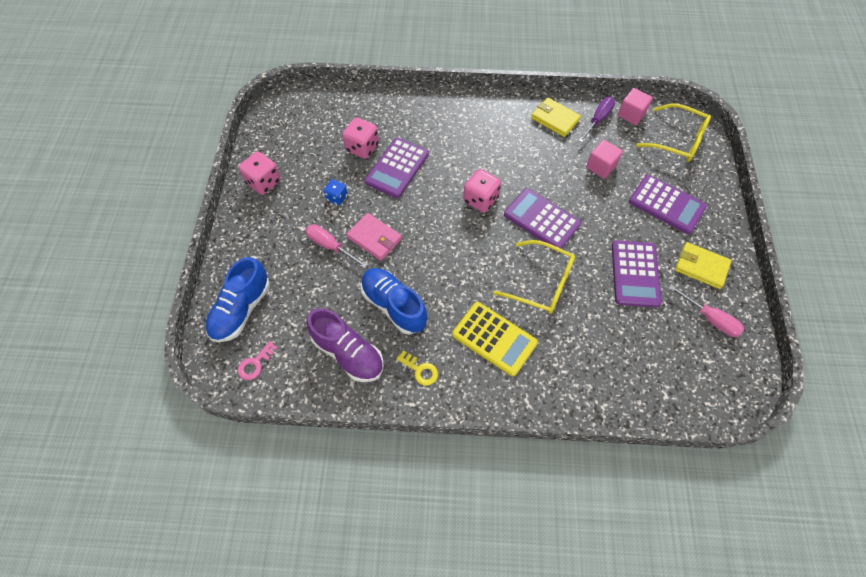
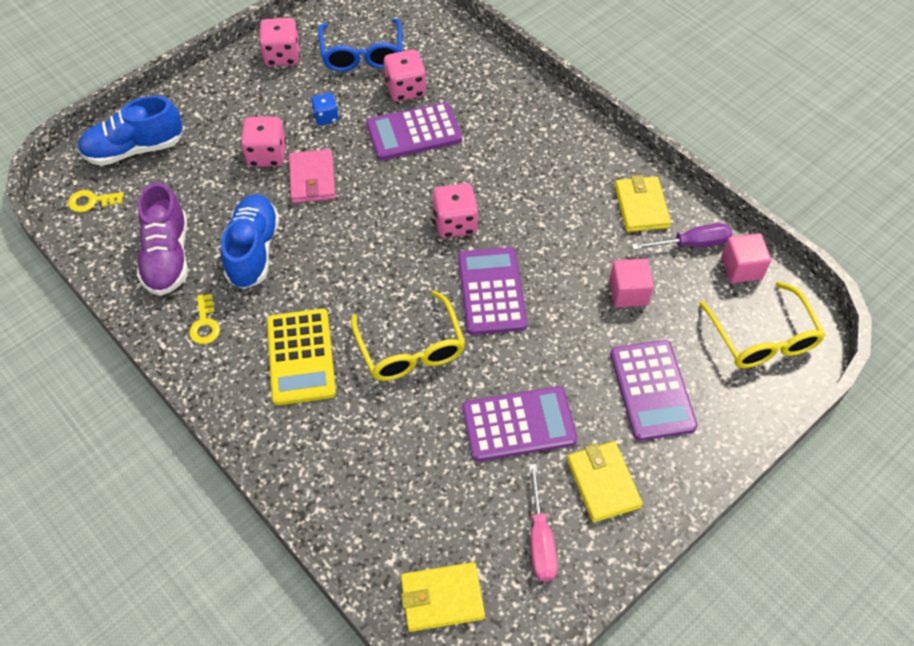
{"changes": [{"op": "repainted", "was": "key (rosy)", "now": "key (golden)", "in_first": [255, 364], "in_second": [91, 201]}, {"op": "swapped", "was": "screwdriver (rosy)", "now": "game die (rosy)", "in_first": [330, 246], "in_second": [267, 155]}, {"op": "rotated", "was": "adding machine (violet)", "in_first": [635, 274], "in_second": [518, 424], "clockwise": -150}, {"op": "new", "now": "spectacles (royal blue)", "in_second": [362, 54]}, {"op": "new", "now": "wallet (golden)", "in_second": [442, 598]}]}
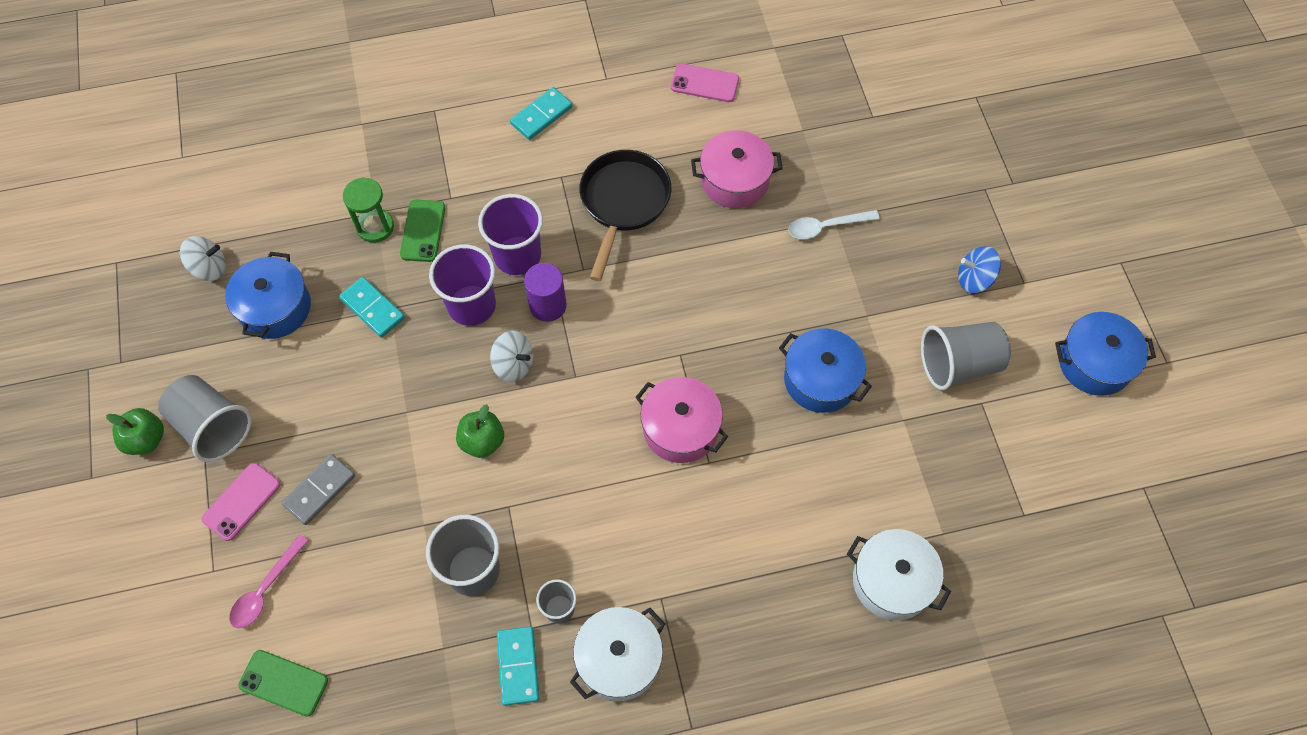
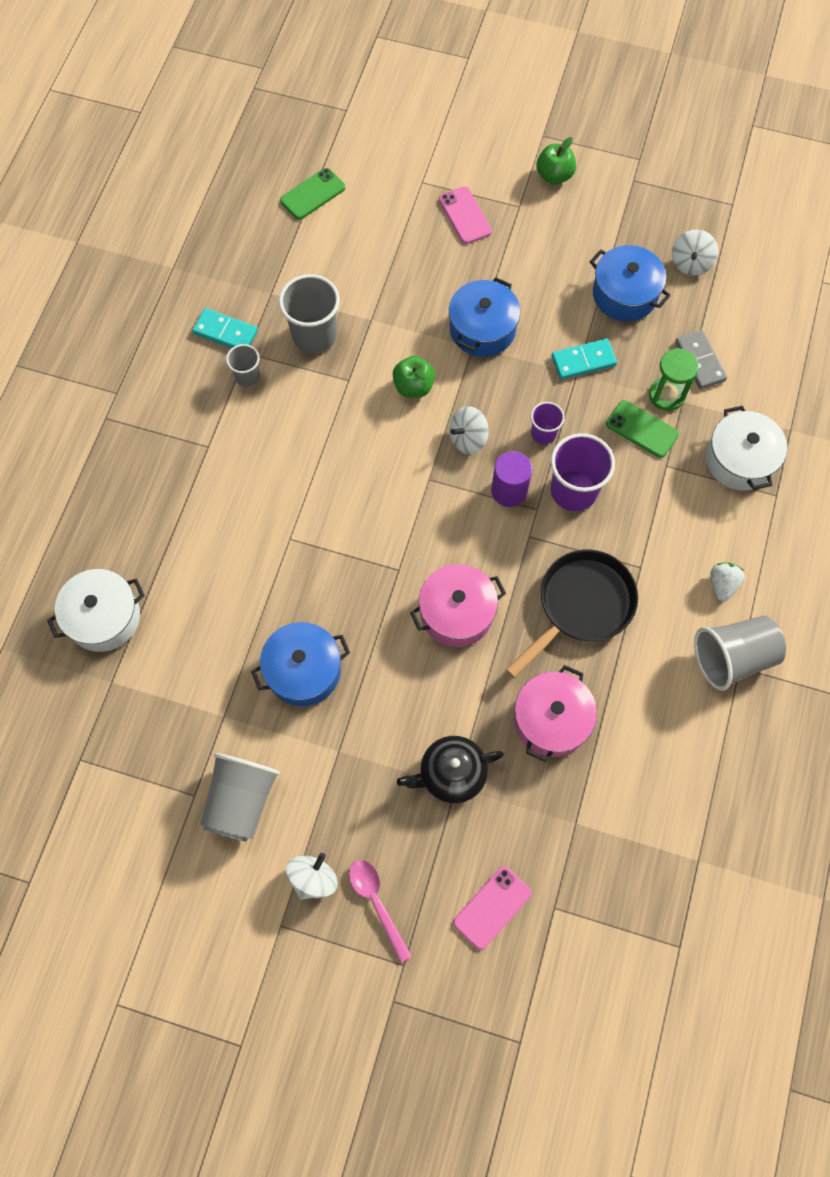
{"changes": [{"op": "shifted", "was": "cup (gray)", "in_first": [212, 427], "in_second": [732, 658]}, {"op": "shifted", "was": "tablespoon (rosy)", "in_first": [266, 589], "in_second": [377, 903]}, {"op": "shifted", "was": "domino piece (gray)", "in_first": [319, 490], "in_second": [699, 361]}, {"op": "scaled", "was": "cup (violet)", "in_first": [471, 305], "in_second": [543, 433], "ratio": 0.55}, {"op": "swapped", "was": "domino piece (turquoise)", "now": "strawberry (pure white)", "in_first": [541, 115], "in_second": [722, 585]}, {"op": "shifted", "was": "stockpot (pure white)", "in_first": [619, 659], "in_second": [739, 460]}, {"op": "rotated", "was": "frying pan (ebony)", "in_first": [623, 203], "in_second": [581, 605], "clockwise": -90}, {"op": "shifted", "was": "stockpot (rosy)", "in_first": [680, 428], "in_second": [457, 613]}, {"op": "shifted", "was": "smartphone (rosy)", "in_first": [704, 83], "in_second": [492, 907]}, {"op": "swapped", "was": "tablespoon (pure white)", "now": "tea pot (ebony)", "in_first": [826, 227], "in_second": [451, 774]}, {"op": "repainted", "was": "whirligig (royal blue)", "now": "whirligig (pure white)", "in_first": [974, 279], "in_second": [313, 878]}, {"op": "shifted", "was": "stockpot (royal blue)", "in_first": [1094, 363], "in_second": [482, 329]}]}
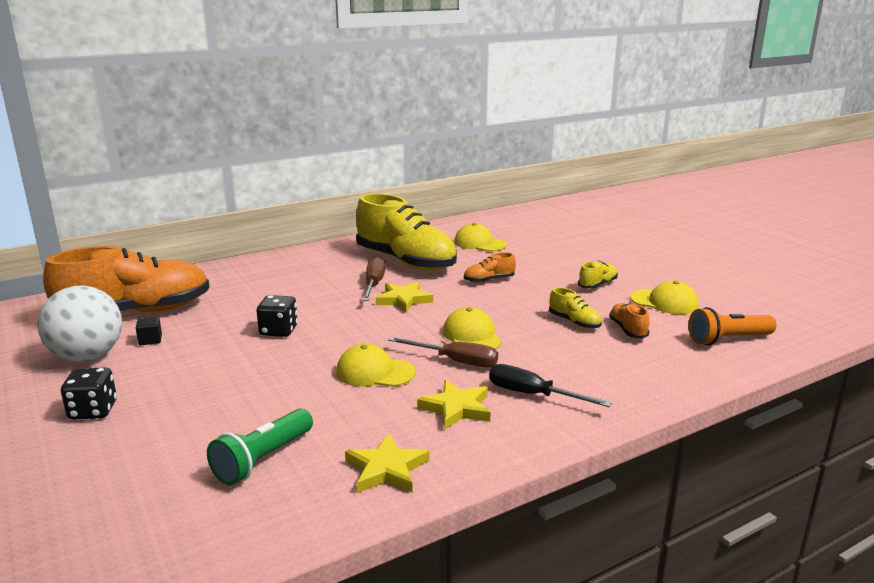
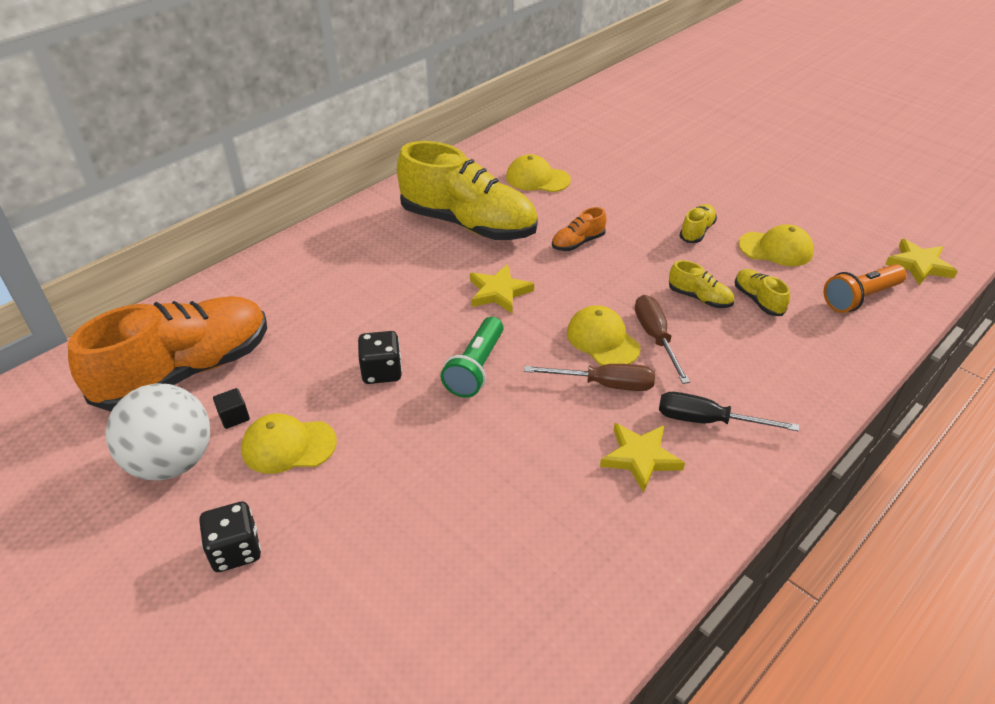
{"changes": [{"op": "shifted", "was": "torch (green)", "in_first": [263, 459], "in_second": [476, 368]}, {"op": "shifted", "was": "baseball cap (golden)", "in_first": [375, 372], "in_second": [288, 446]}, {"op": "shifted", "was": "star shape (golden)", "in_first": [386, 469], "in_second": [919, 265]}, {"op": "shifted", "was": "screwdriver (dark brown)", "in_first": [374, 284], "in_second": [655, 337]}, {"op": "repainted", "was": "sneaker (orange)", "now": "sneaker (golden)", "in_first": [628, 330], "in_second": [758, 300]}]}
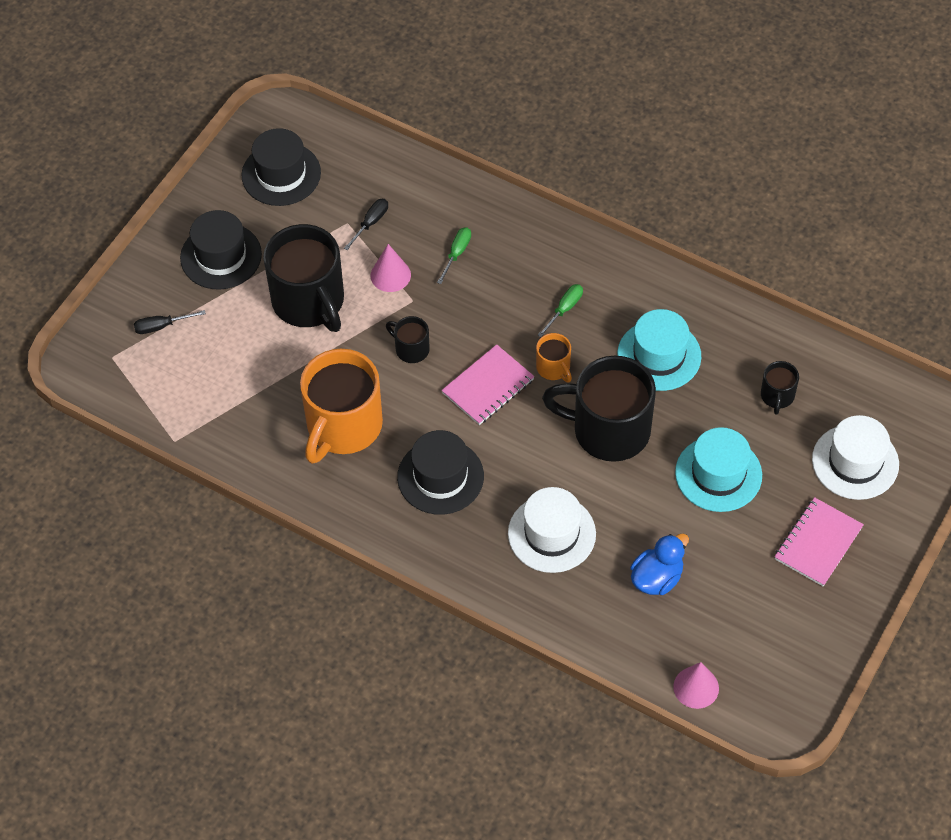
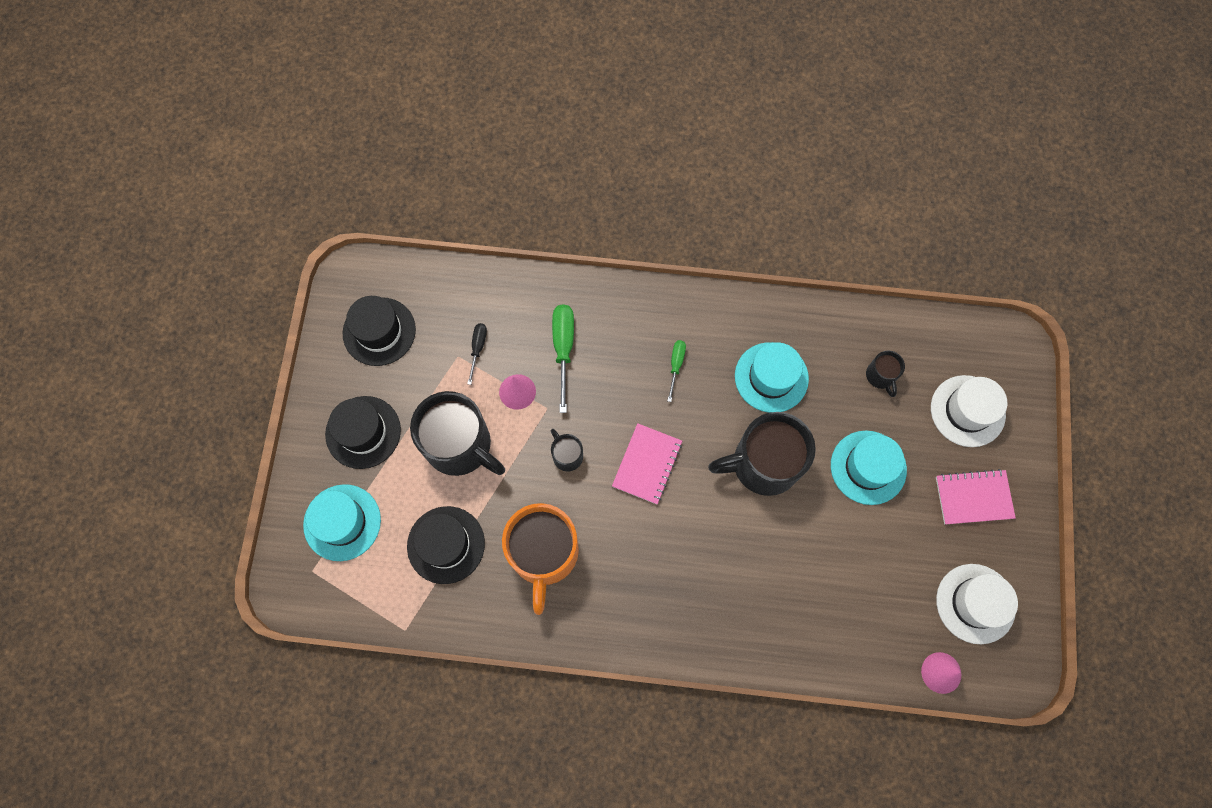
{"changes": [{"op": "swapped", "was": "screwdriver (ebony)", "now": "tall hat (turquoise)", "in_first": [161, 326], "in_second": [342, 522]}, {"op": "rotated", "was": "tea mug (ebony)", "in_first": [411, 349], "in_second": [567, 455], "clockwise": 45}, {"op": "shifted", "was": "tall hat (ebony)", "in_first": [440, 477], "in_second": [446, 545]}, {"op": "scaled", "was": "screwdriver (green)", "in_first": [457, 253], "in_second": [563, 348], "ratio": 1.73}, {"op": "shifted", "was": "tall hat (pure white)", "in_first": [551, 533], "in_second": [975, 603]}, {"op": "gone", "was": "tea mug (orange)", "in_first": [554, 368]}, {"op": "gone", "was": "duck (royal blue)", "in_first": [657, 578]}, {"op": "rotated", "was": "exercise book (rosy)", "in_first": [818, 543], "in_second": [973, 497], "clockwise": 75}]}
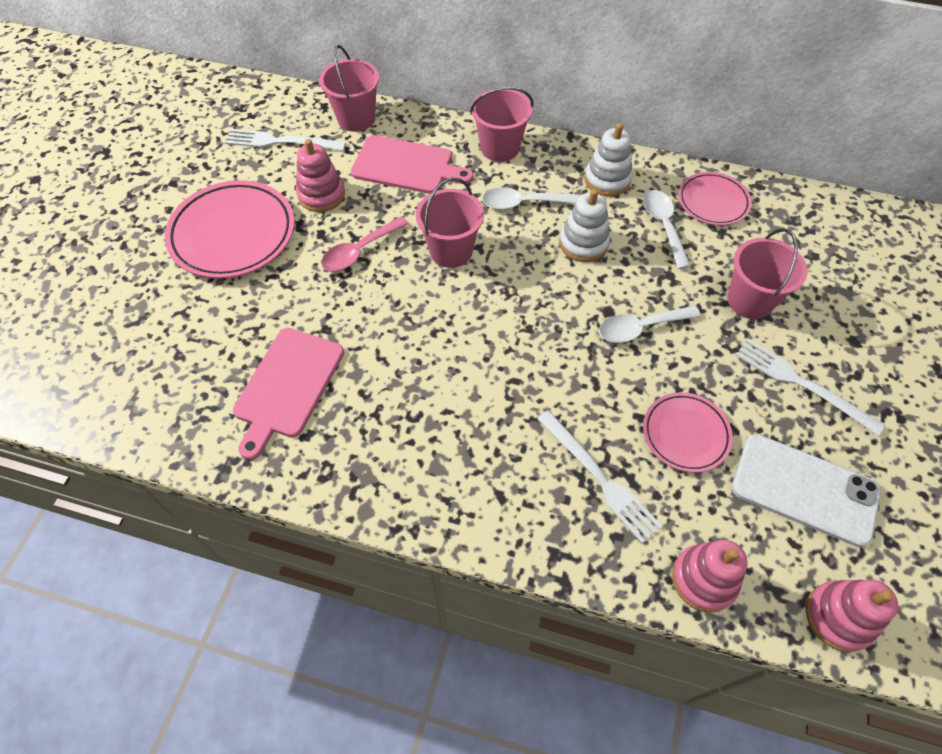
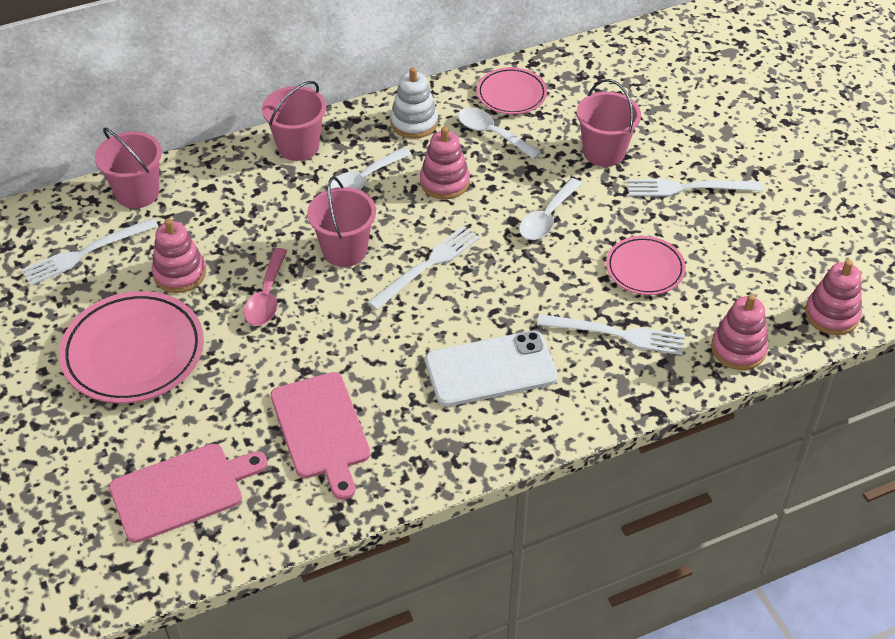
{"changes": [{"op": "shifted", "was": "chopping board (rosy)", "in_first": [406, 166], "in_second": [181, 491]}, {"op": "repainted", "was": "stacking rings (pure white)", "now": "stacking rings (rosy)", "in_first": [583, 243], "in_second": [444, 182]}, {"op": "shifted", "was": "smartphone (pure white)", "in_first": [804, 489], "in_second": [490, 369]}, {"op": "new", "now": "table fork (pure white)", "in_second": [427, 266]}]}
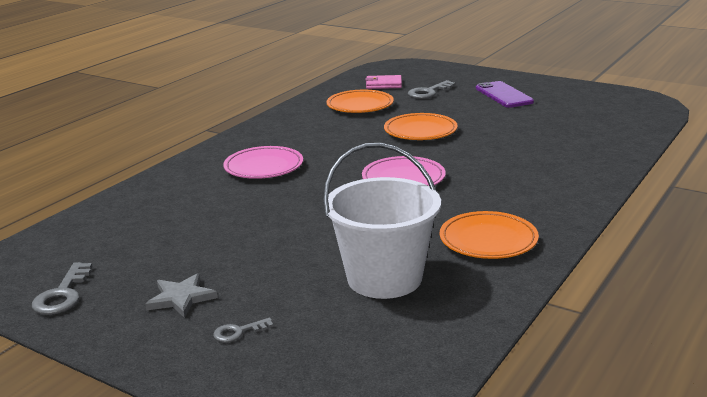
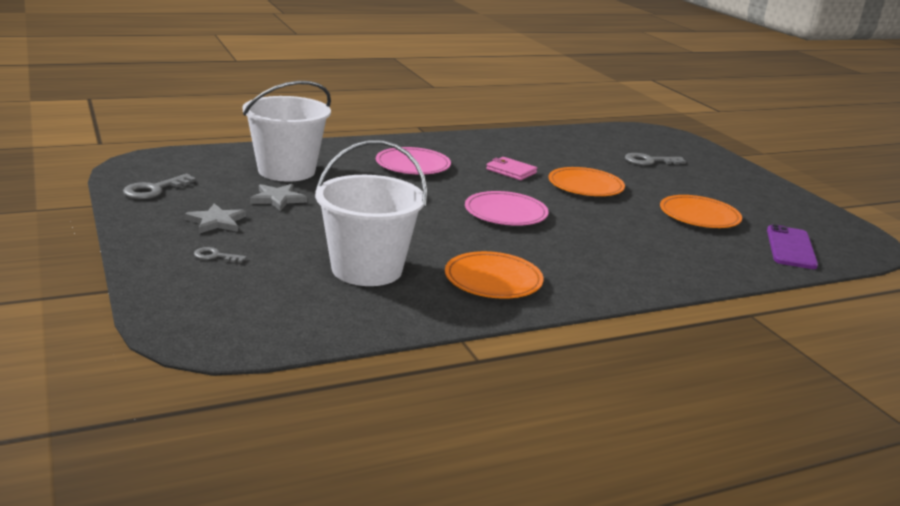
{"changes": [{"op": "shifted", "was": "plate (orange)", "in_first": [360, 105], "in_second": [699, 216]}, {"op": "shifted", "was": "wallet (rosy)", "in_first": [383, 84], "in_second": [511, 171]}, {"op": "shifted", "was": "smartphone (violet)", "in_first": [503, 95], "in_second": [790, 248]}, {"op": "new", "now": "pail (pure white)", "in_second": [286, 171]}, {"op": "new", "now": "star shape (gray)", "in_second": [278, 199]}]}
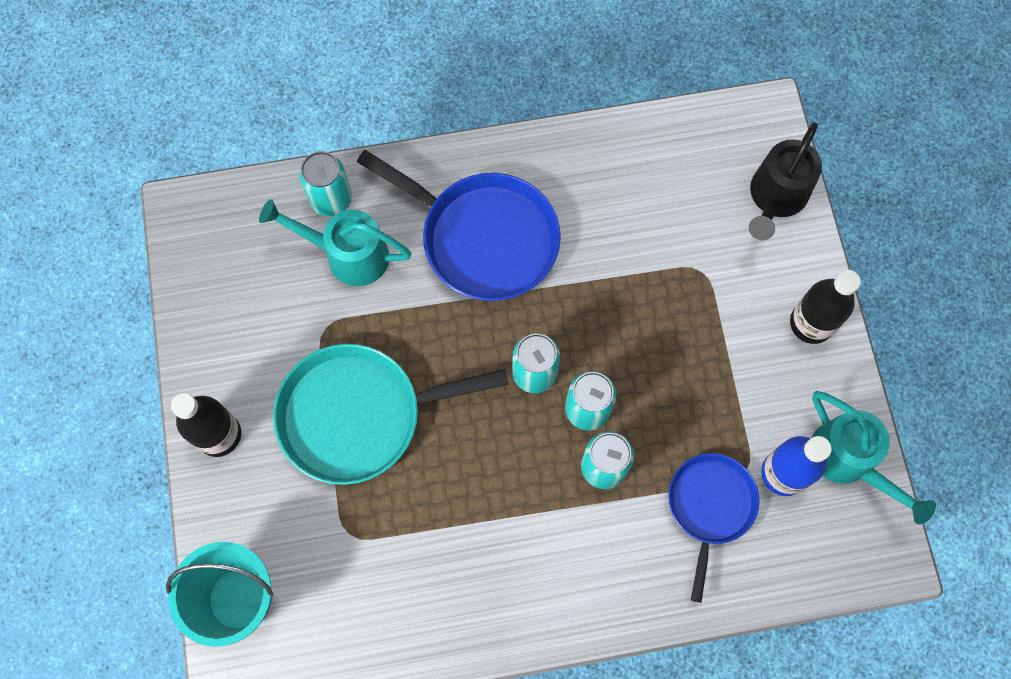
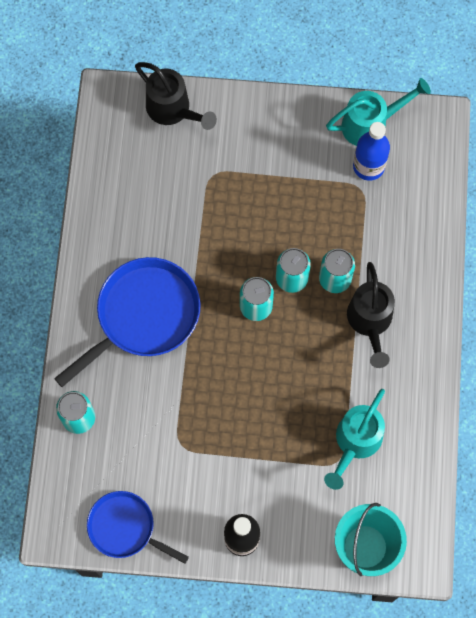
{"changes": [{"op": "shifted", "was": "watering pot (turquoise)", "in_first": [348, 255], "in_second": [355, 442]}, {"op": "gone", "was": "frying pan (turquoise)", "in_first": [358, 415]}, {"op": "shifted", "was": "frying pan (royal blue)", "in_first": [710, 506], "in_second": [125, 527]}, {"op": "gone", "was": "drink bottle (ebony)", "in_first": [811, 323]}, {"op": "new", "now": "watering pot (ebony)", "in_second": [370, 321]}]}
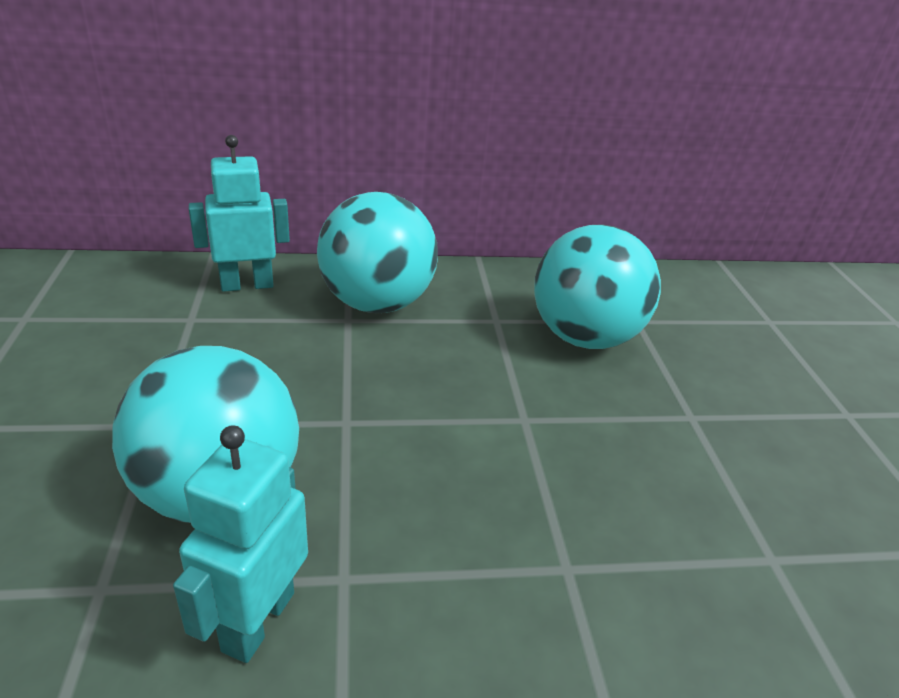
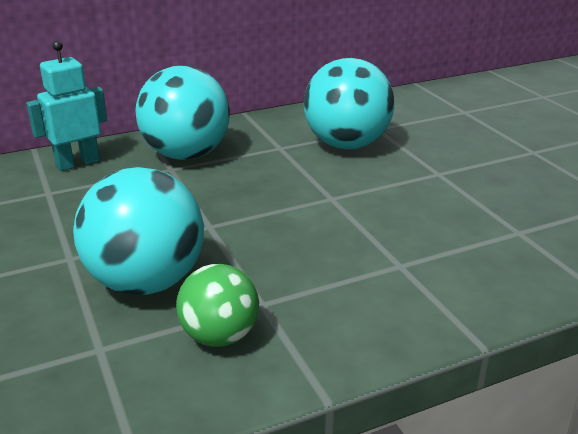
{"changes": [{"op": "swapped", "was": "toy robot (turquoise)", "now": "sphere (green)", "in_first": [257, 621], "in_second": [220, 336]}]}
